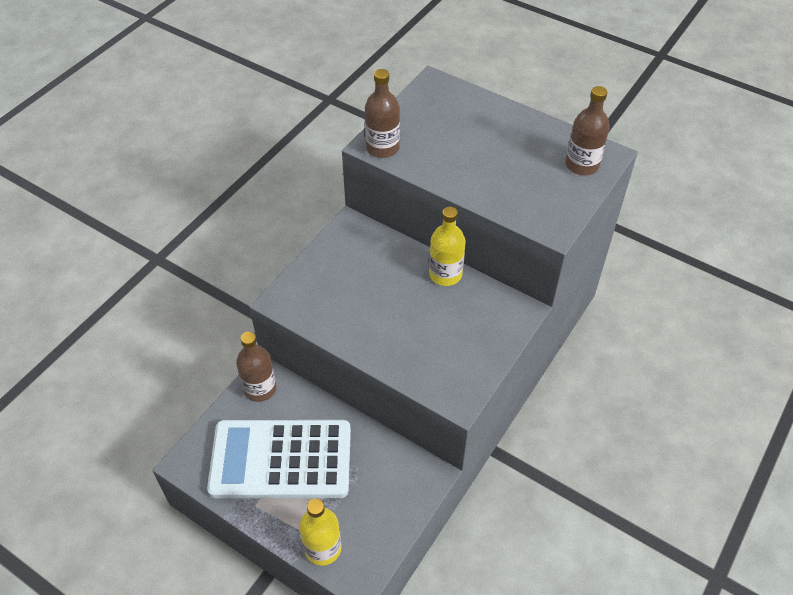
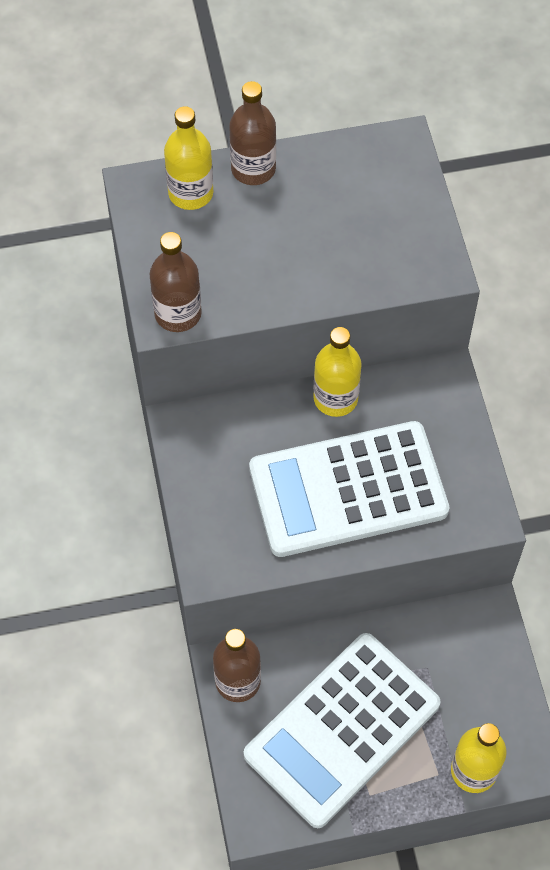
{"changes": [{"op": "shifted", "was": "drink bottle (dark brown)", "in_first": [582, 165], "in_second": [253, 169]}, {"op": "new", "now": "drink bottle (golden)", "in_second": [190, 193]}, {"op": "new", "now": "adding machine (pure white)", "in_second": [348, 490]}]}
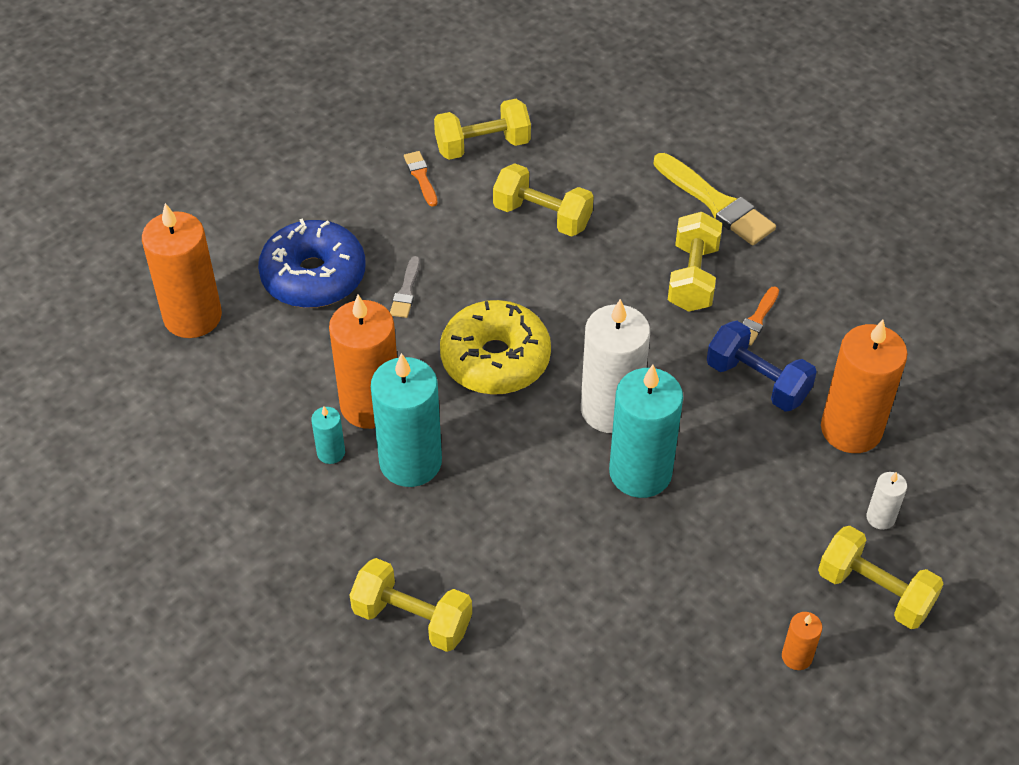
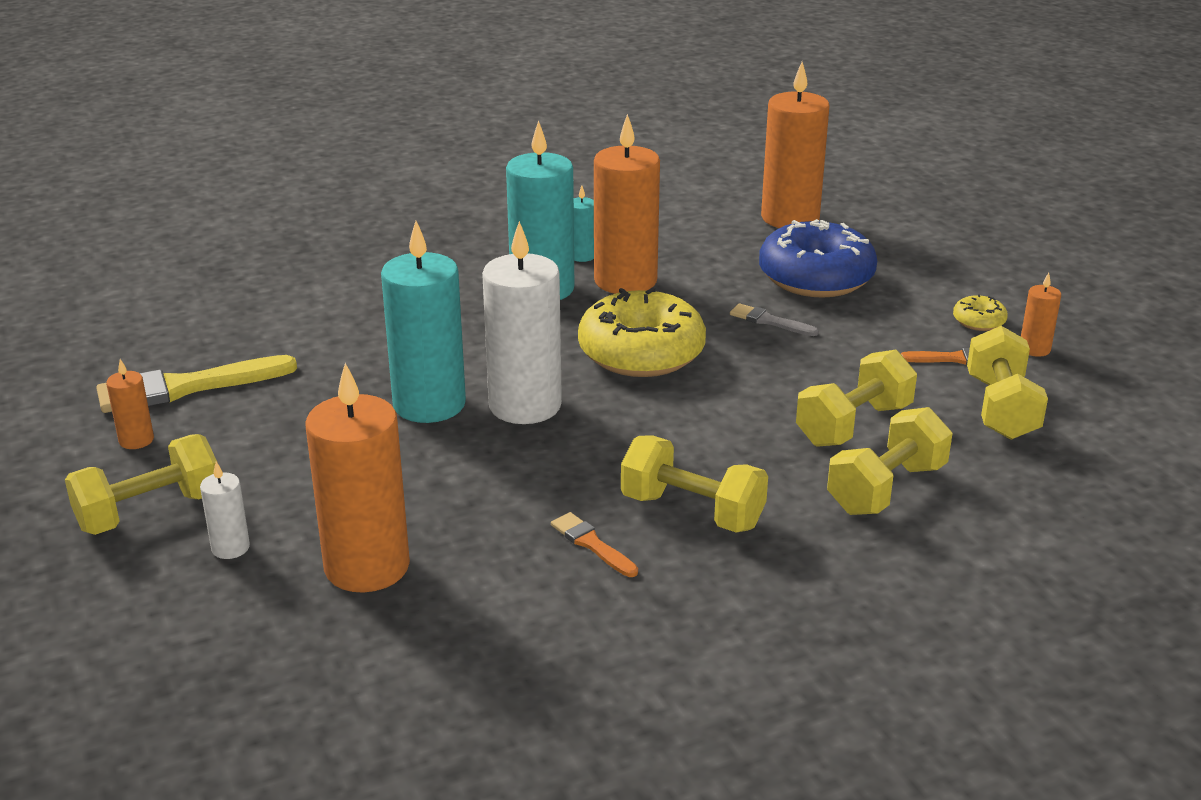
{"changes": [{"op": "shifted", "was": "hand weight (golden)", "in_first": [412, 619], "in_second": [886, 489]}, {"op": "shifted", "was": "paint brush (golden)", "in_first": [715, 203], "in_second": [188, 387]}, {"op": "gone", "was": "hand weight (royal blue)", "in_first": [757, 381]}, {"op": "new", "now": "glazed donut (golden)", "in_second": [979, 321]}, {"op": "new", "now": "pillar candle (orange)", "in_second": [1034, 349]}]}
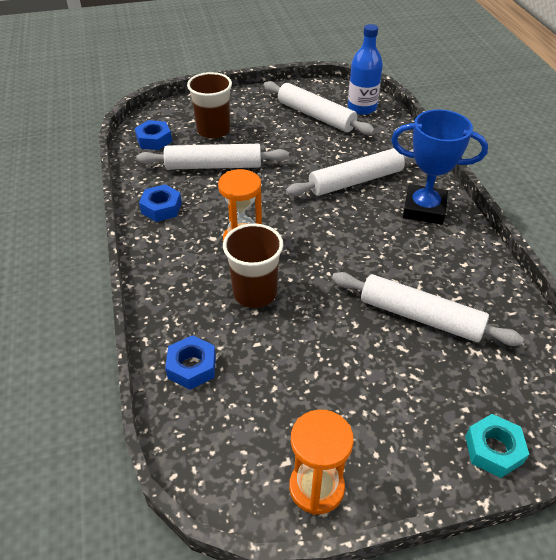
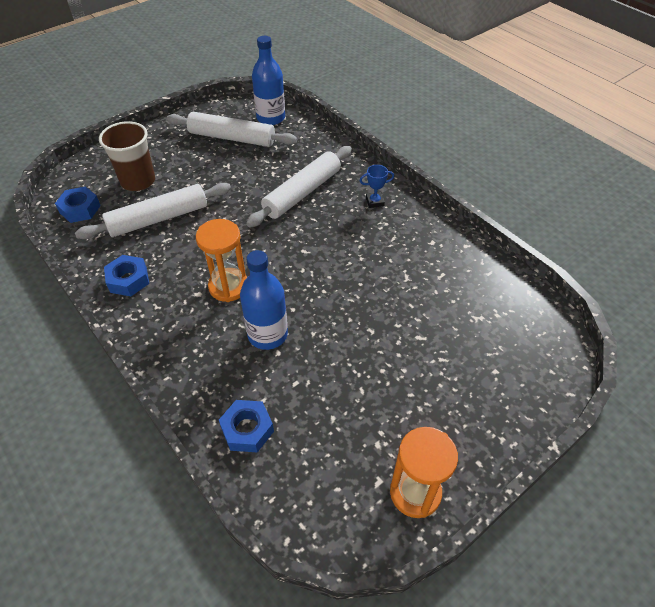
{"changes": [{"op": "swapped", "was": "cup (dark brown)", "now": "drink bottle (royal blue)", "in_first": [255, 293], "in_second": [267, 334]}, {"op": "gone", "was": "pastry roller (pure white)", "in_first": [420, 317]}, {"op": "scaled", "was": "trophy (royal blue)", "in_first": [424, 209], "in_second": [374, 202], "ratio": 0.42}, {"op": "gone", "was": "hex nut (turquoise)", "in_first": [493, 450]}]}
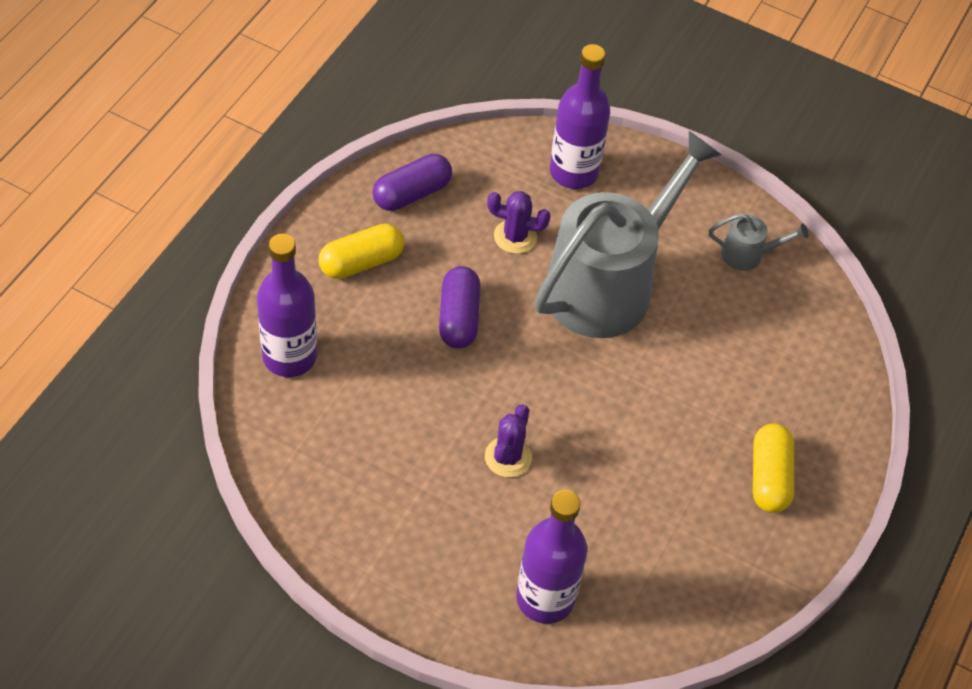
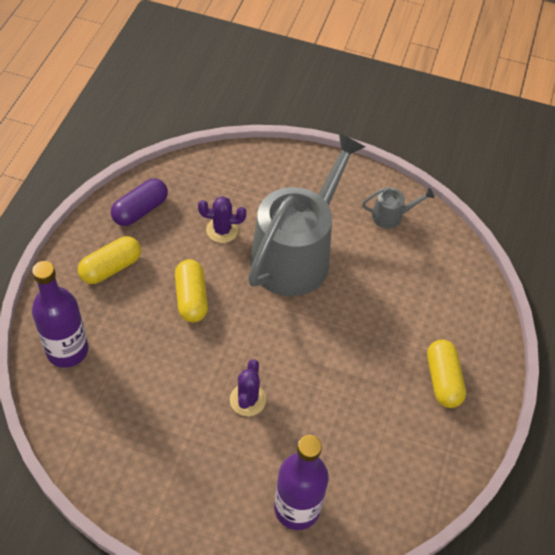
{"changes": [{"op": "repainted", "was": "pill shape (violet)", "now": "pill shape (golden)", "in_first": [459, 318], "in_second": [191, 298]}, {"op": "gone", "was": "drink bottle (violet)", "in_first": [573, 172]}]}
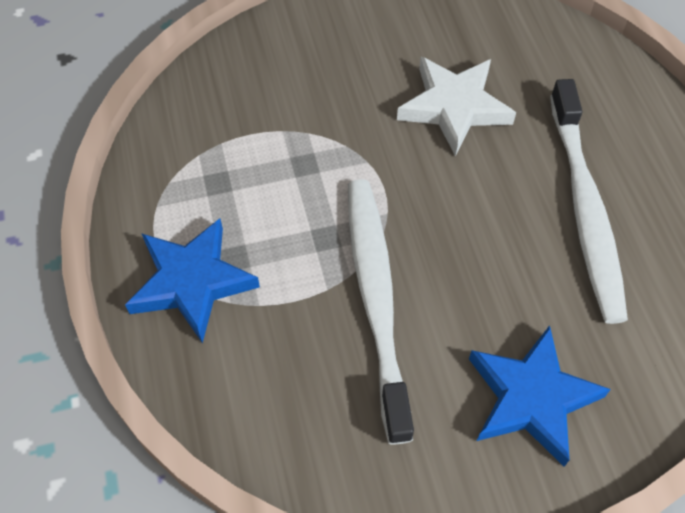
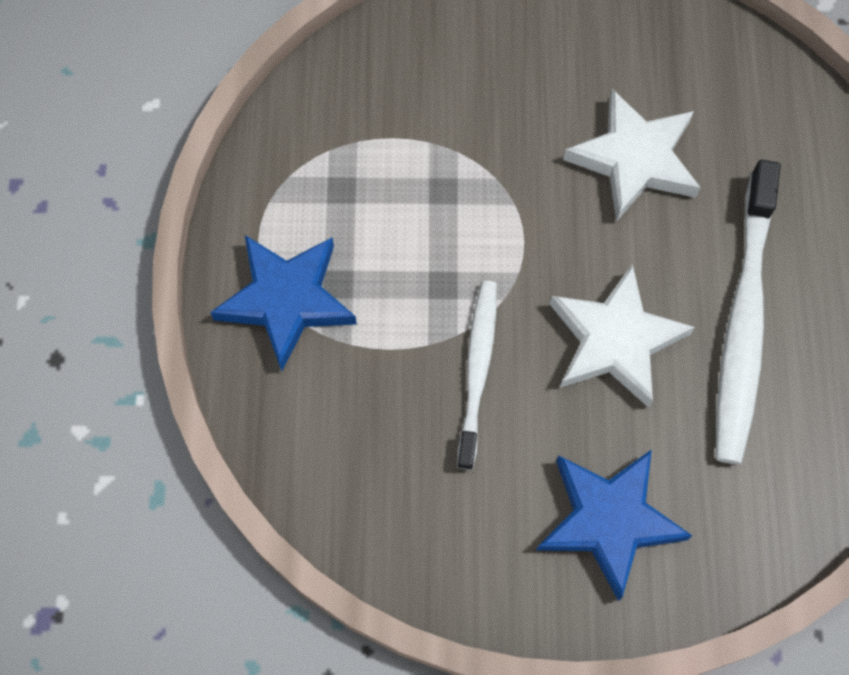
{"changes": [{"op": "scaled", "was": "dental brush (pure white)", "in_first": [376, 300], "in_second": [477, 371], "ratio": 0.62}, {"op": "new", "now": "star shape (pure white)", "in_second": [615, 340]}]}
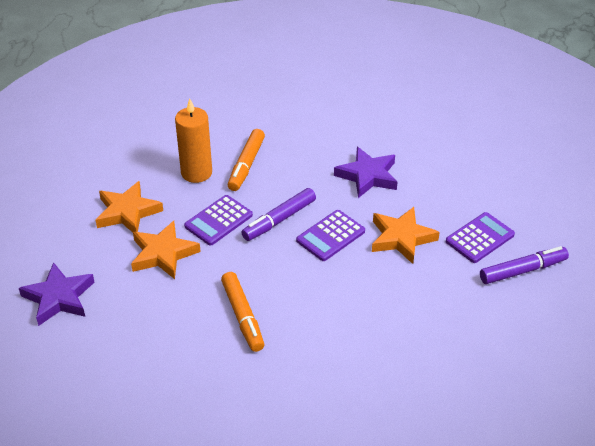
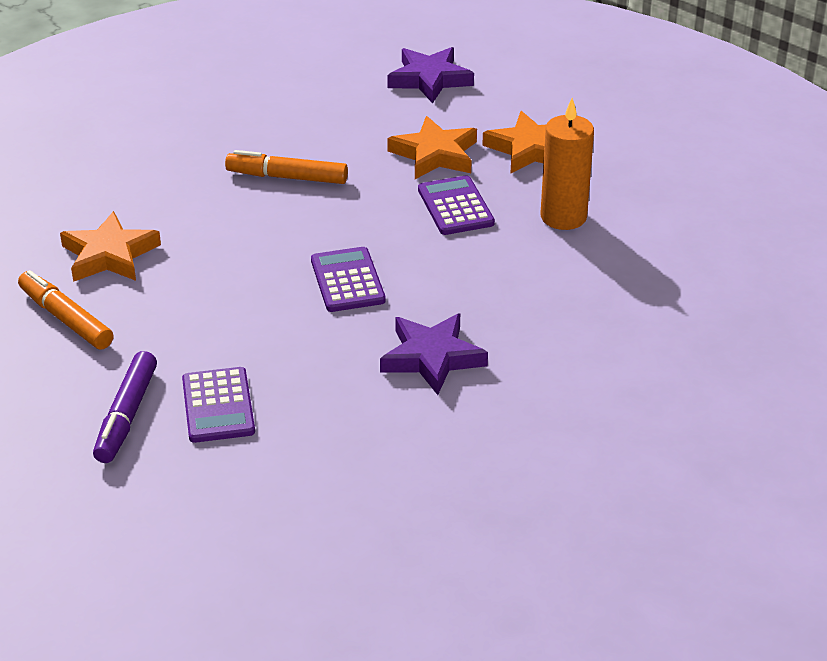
{"changes": [{"op": "shifted", "was": "marker pen (orange)", "in_first": [246, 165], "in_second": [66, 319]}, {"op": "gone", "was": "marker pen (violet)", "in_first": [279, 220]}, {"op": "shifted", "was": "star shape (orange)", "in_first": [401, 238], "in_second": [109, 255]}]}
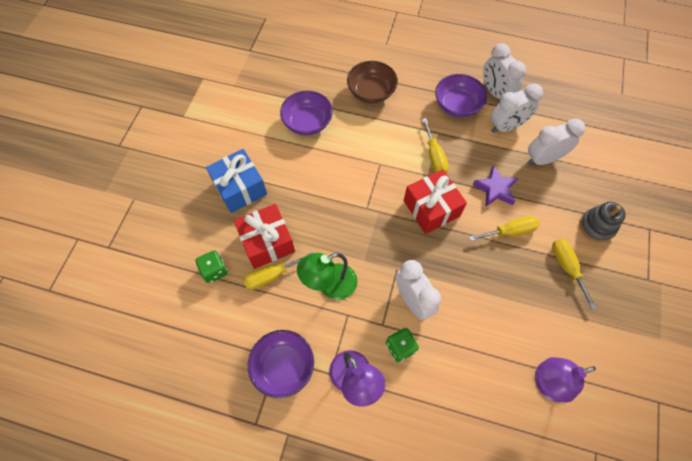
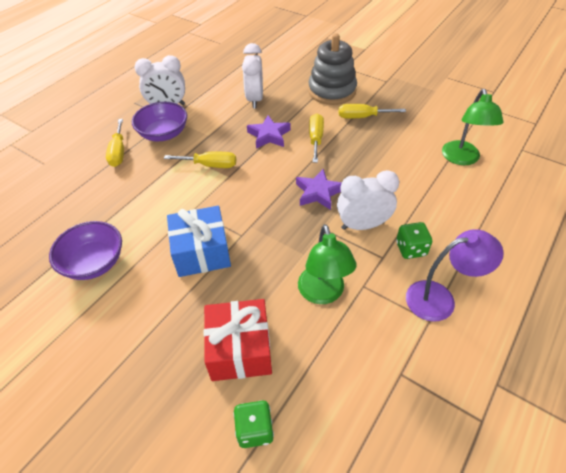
{"changes": [{"op": "shifted", "was": "wrapped gift (royal blue)", "in_first": [240, 188], "in_second": [202, 252]}, {"op": "shifted", "was": "screwdriver (golden)", "in_first": [272, 275], "in_second": [118, 152]}, {"op": "gone", "was": "bowl (violet)", "in_first": [283, 366]}, {"op": "gone", "was": "bowl (dark brown)", "in_first": [371, 92]}, {"op": "gone", "was": "wrapped gift (crimson)", "in_first": [431, 208]}, {"op": "gone", "was": "bedside clock (pure white)", "in_first": [506, 127]}, {"op": "repainted", "was": "desk lamp (violet)", "now": "desk lamp (green)", "in_first": [546, 383], "in_second": [462, 159]}, {"op": "scaled", "was": "stacking rings (gray)", "in_first": [596, 226], "in_second": [332, 91], "ratio": 1.56}, {"op": "new", "now": "star shape (violet)", "in_second": [318, 192]}]}
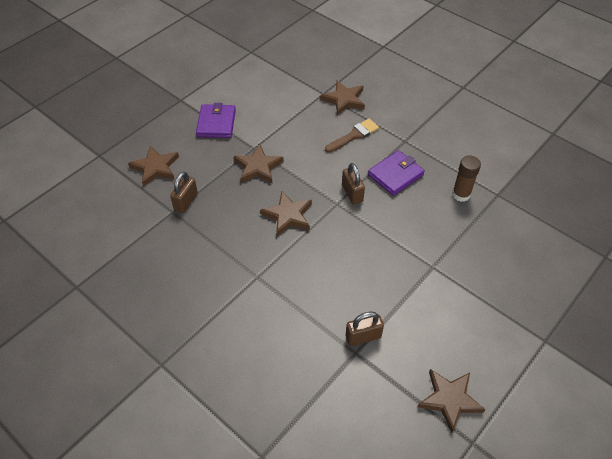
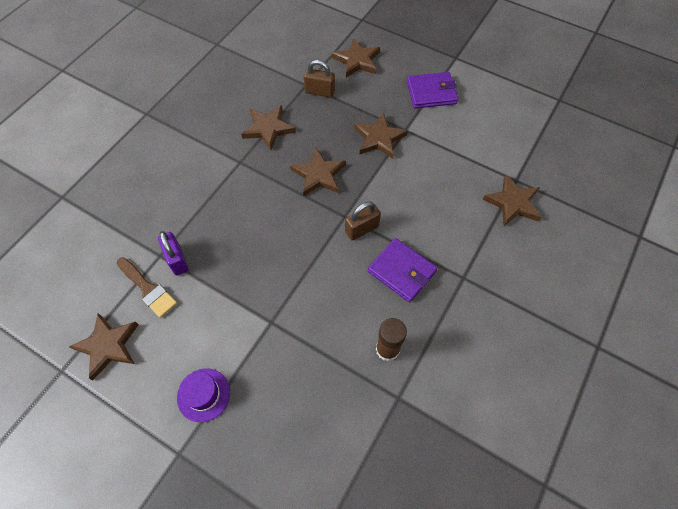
{"changes": [{"op": "shifted", "was": "paint brush (dark brown)", "in_first": [354, 135], "in_second": [148, 289]}, {"op": "repainted", "was": "small lock (dark brown)", "now": "small lock (violet)", "in_first": [363, 337], "in_second": [177, 260]}, {"op": "new", "now": "tall hat (violet)", "in_second": [203, 394]}, {"op": "new", "now": "star shape (dark brown)", "in_second": [268, 128]}]}
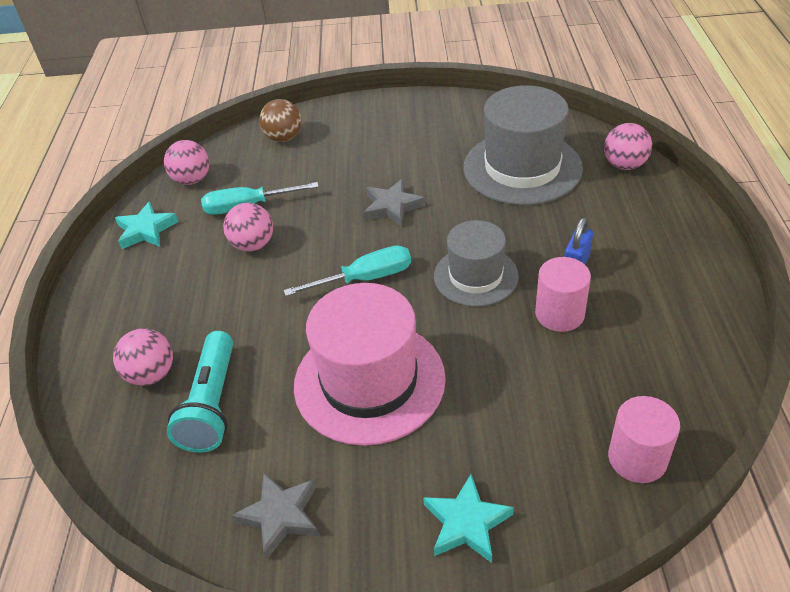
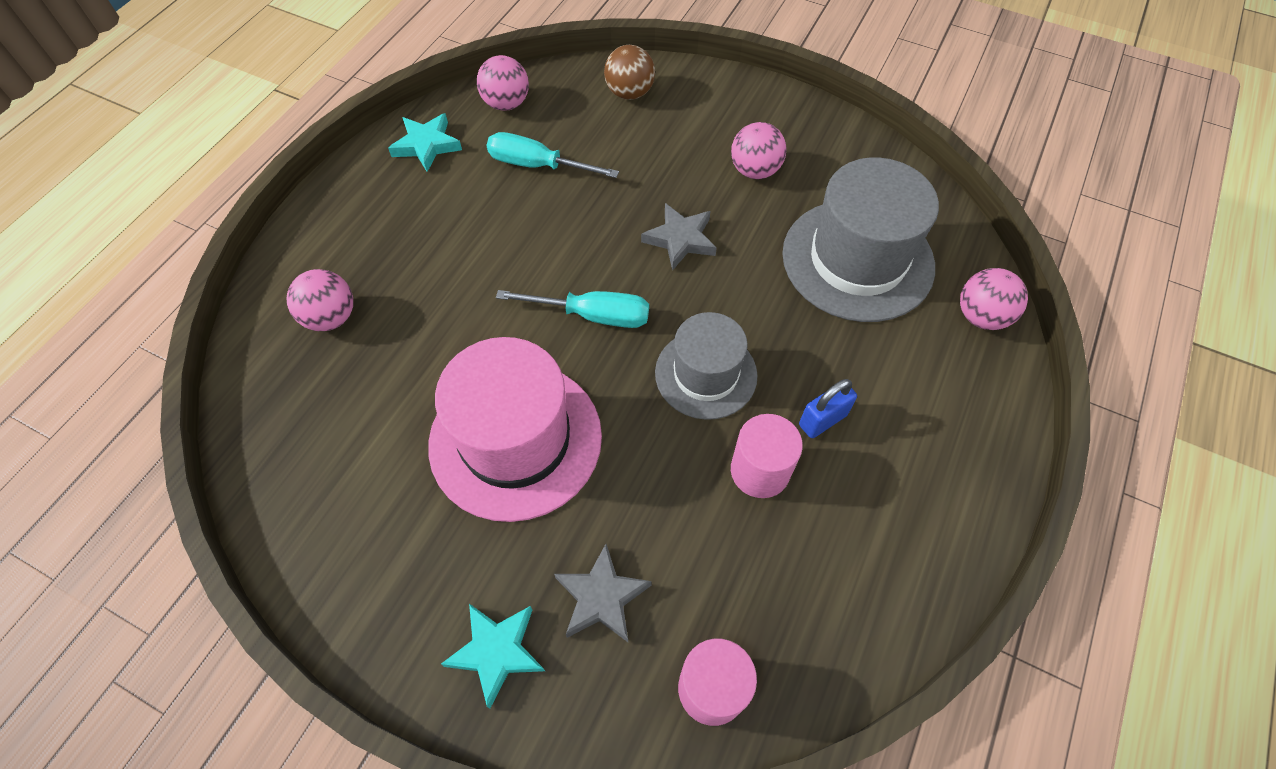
{"changes": [{"op": "gone", "was": "torch (turquoise)", "in_first": [212, 404]}, {"op": "shifted", "was": "sphere (rosy)", "in_first": [253, 245], "in_second": [754, 170]}, {"op": "shifted", "was": "star shape (gray)", "in_first": [280, 516], "in_second": [601, 597]}]}
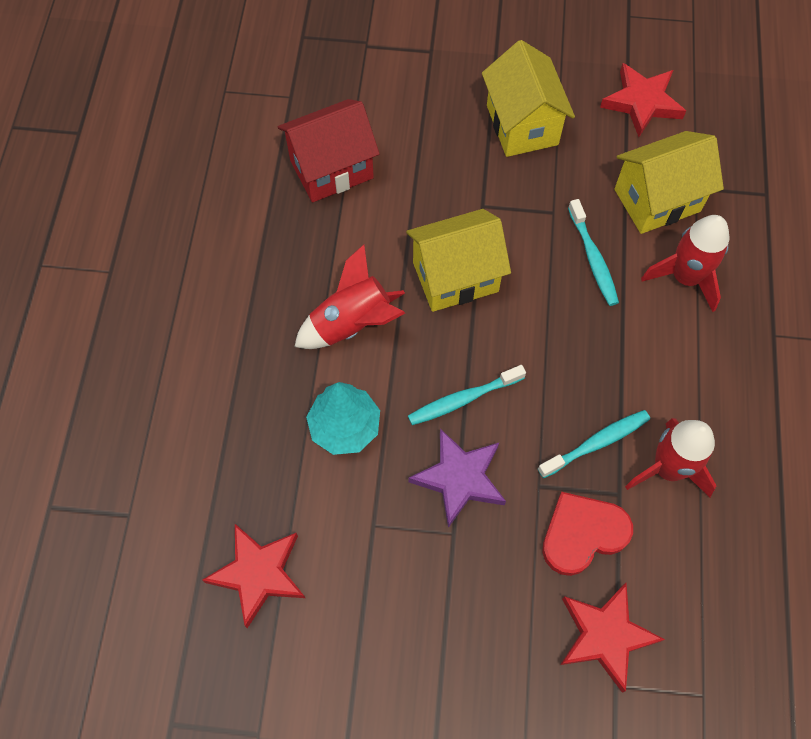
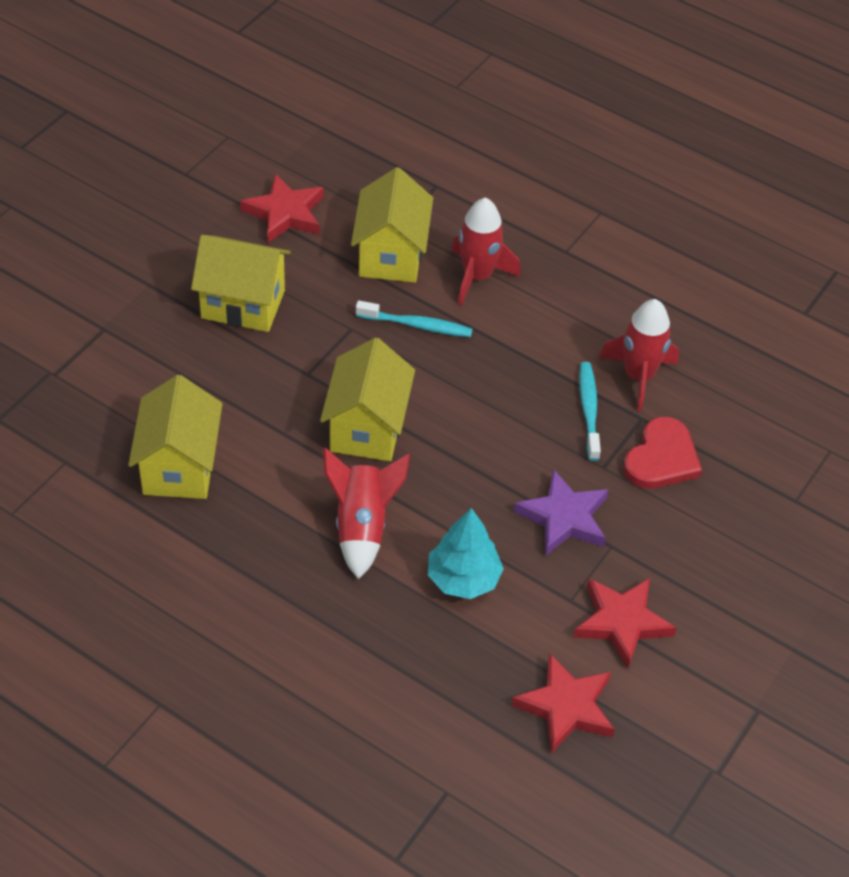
{"changes": [{"op": "repainted", "was": "toy house (crimson)", "now": "toy house (golden)", "in_first": [331, 169], "in_second": [179, 467]}, {"op": "gone", "was": "dental brush (turquoise)", "in_first": [463, 399]}, {"op": "rotated", "was": "love heart (crimson)", "in_first": [583, 534], "in_second": [661, 458], "clockwise": -150}, {"op": "shifted", "was": "star shape (crimson)", "in_first": [605, 636], "in_second": [622, 623]}]}
